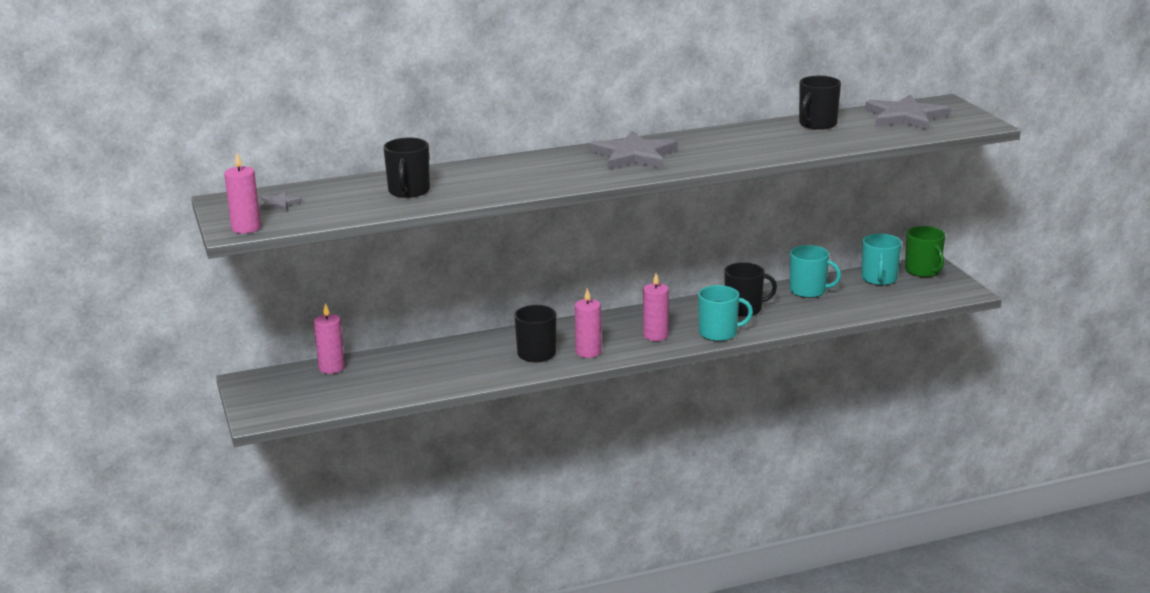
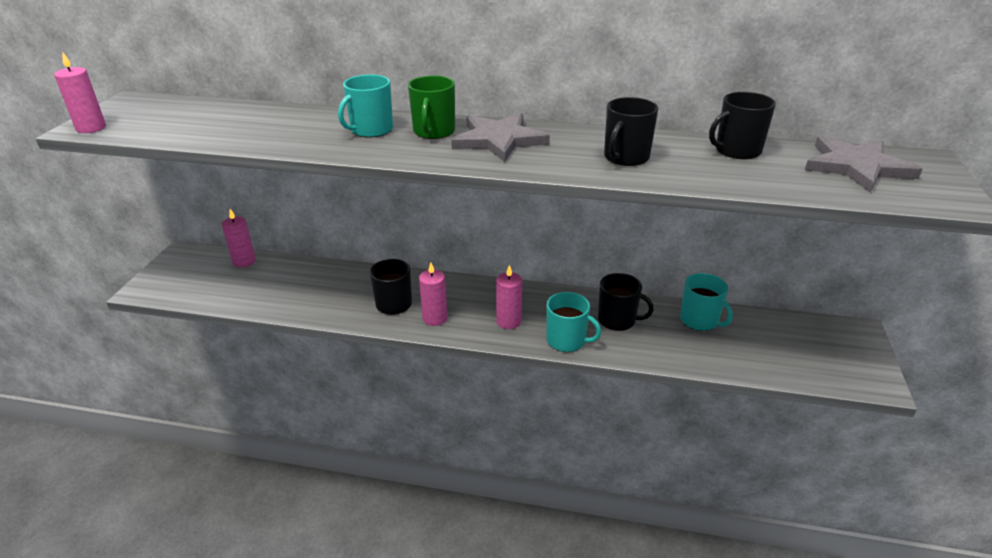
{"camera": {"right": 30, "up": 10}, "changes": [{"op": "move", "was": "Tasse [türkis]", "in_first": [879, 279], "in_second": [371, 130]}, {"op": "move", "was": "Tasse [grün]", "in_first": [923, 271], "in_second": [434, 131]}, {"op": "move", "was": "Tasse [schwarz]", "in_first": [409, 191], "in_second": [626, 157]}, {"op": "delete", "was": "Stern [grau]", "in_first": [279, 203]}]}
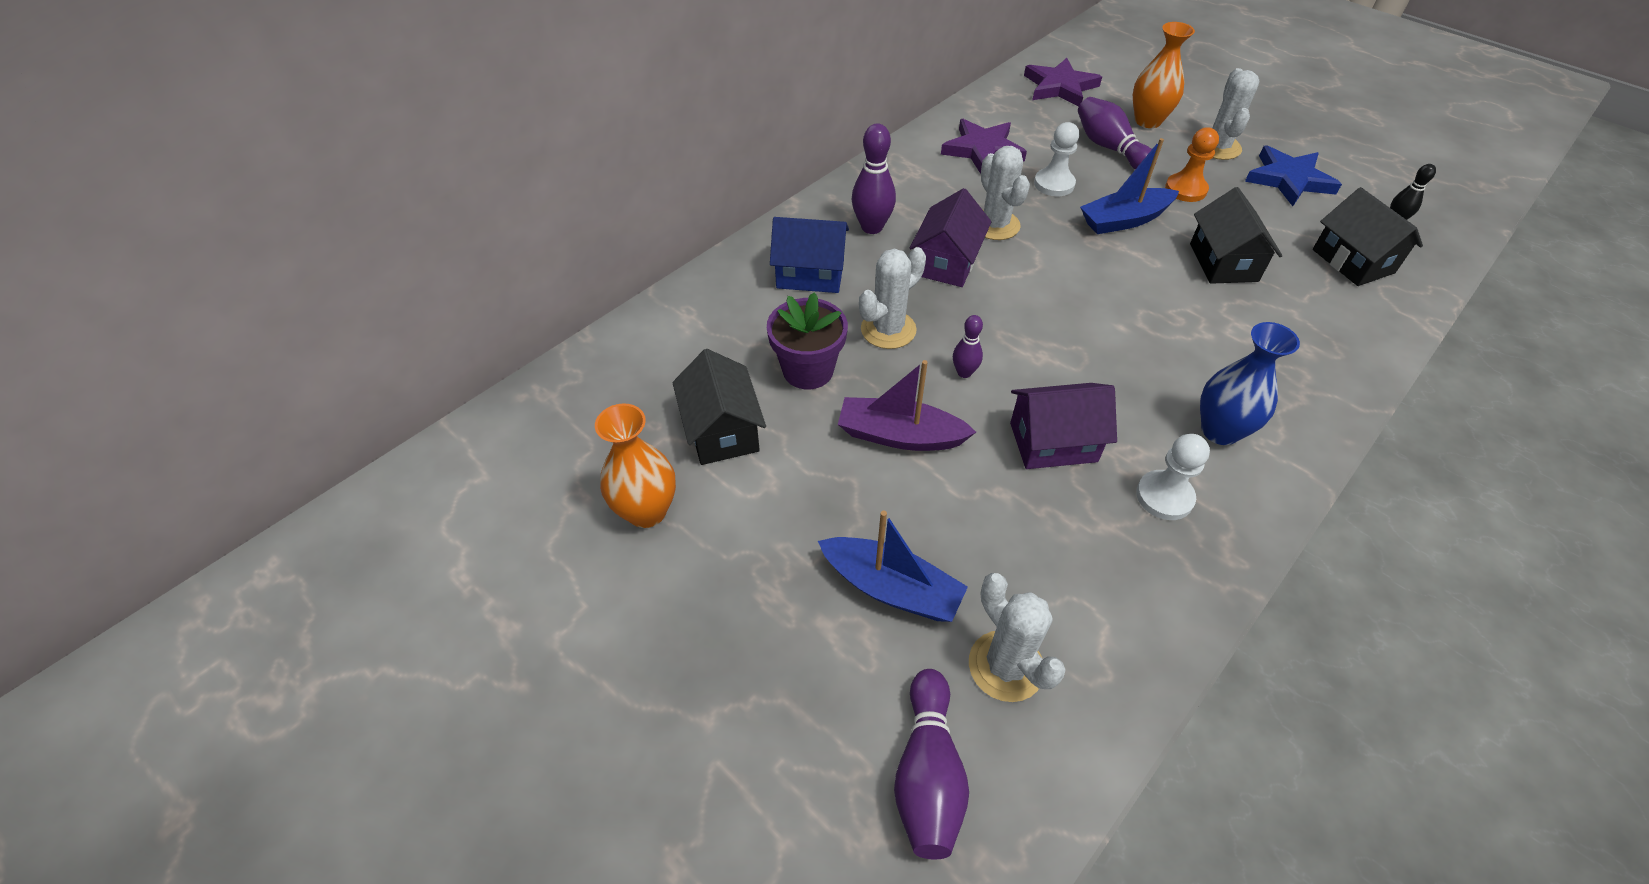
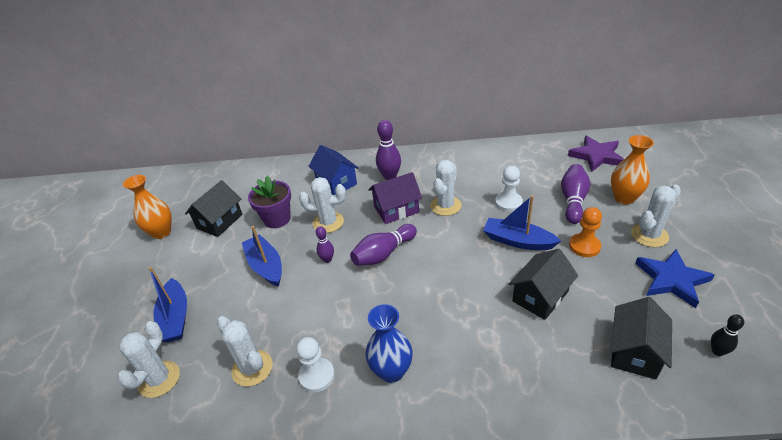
{"camera": {"right": 50, "up": -10}, "changes": [{"op": "insert", "now": "Kaktus [weiß]", "in_second": [252, 368]}, {"op": "recolor", "was": "Boot [lila]", "now": "Boot [blau]", "in_first": [900, 436], "in_second": [265, 266]}, {"op": "move", "was": "Bowlingkegel [lila]", "in_first": [927, 774], "in_second": [383, 254]}, {"op": "delete", "was": "Stern [lila]", "in_first": [982, 150]}, {"op": "delete", "was": "Haus [lila]", "in_first": [1053, 442]}]}
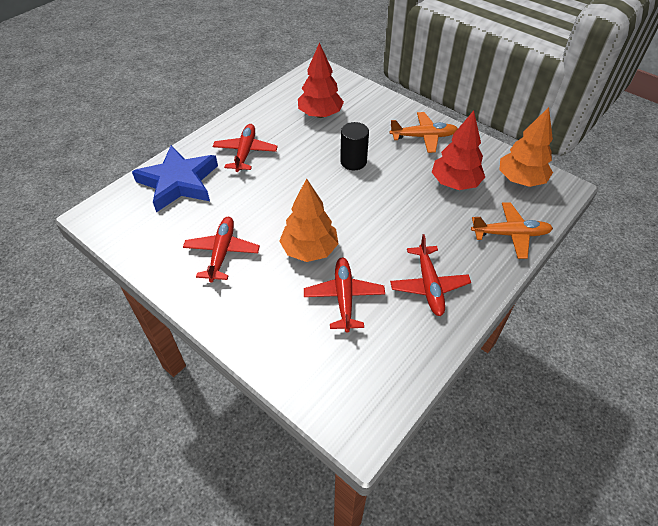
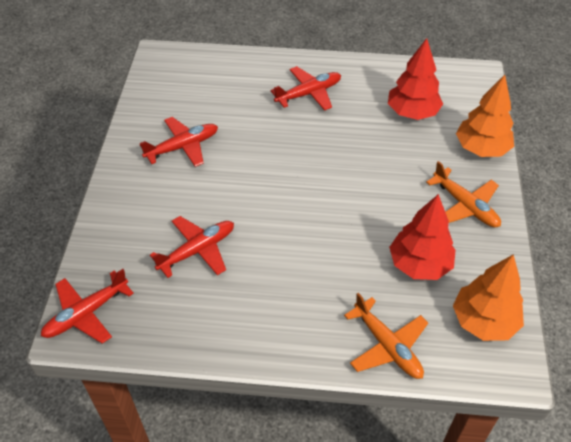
{"camera": {"right": 55, "up": 0}, "changes": [{"op": "move", "was": "Flugzeug [rot]", "in_first": [429, 285], "in_second": [86, 313]}, {"op": "move", "was": "Baum [orange]", "in_first": [309, 250], "in_second": [481, 149]}, {"op": "delete", "was": "Stern [blau]", "in_first": [178, 182]}, {"op": "delete", "was": "Vollzylinder [schwarz]", "in_first": [353, 161]}]}
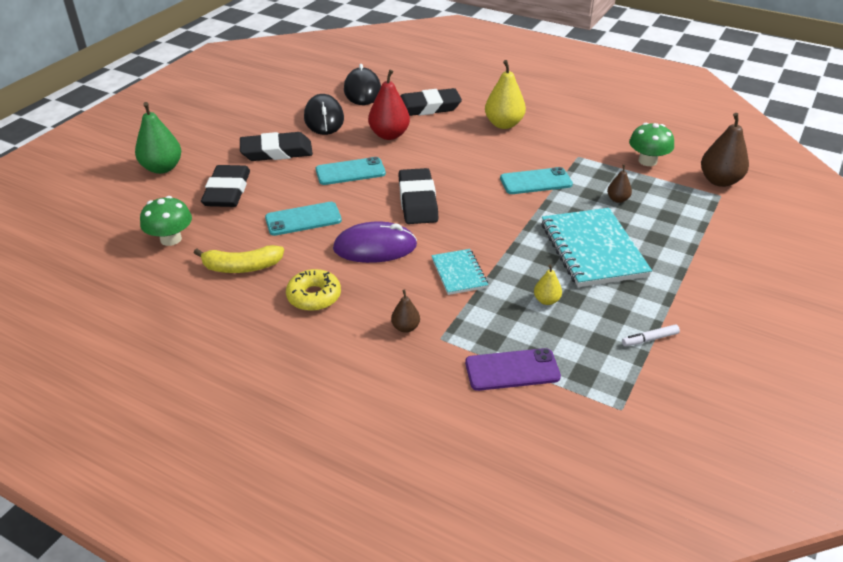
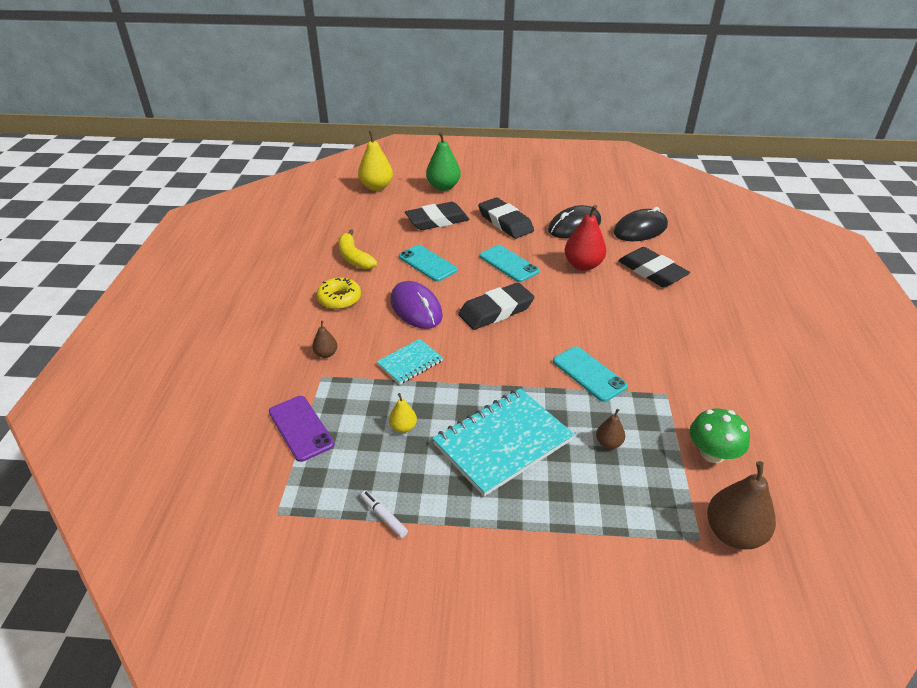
{"camera": {"right": 65, "up": 0}, "changes": [{"op": "move", "was": "Birne [gelb]", "in_first": [503, 124], "in_second": [376, 187]}, {"op": "delete", "was": "Pilz [grün]", "in_first": [171, 239]}]}
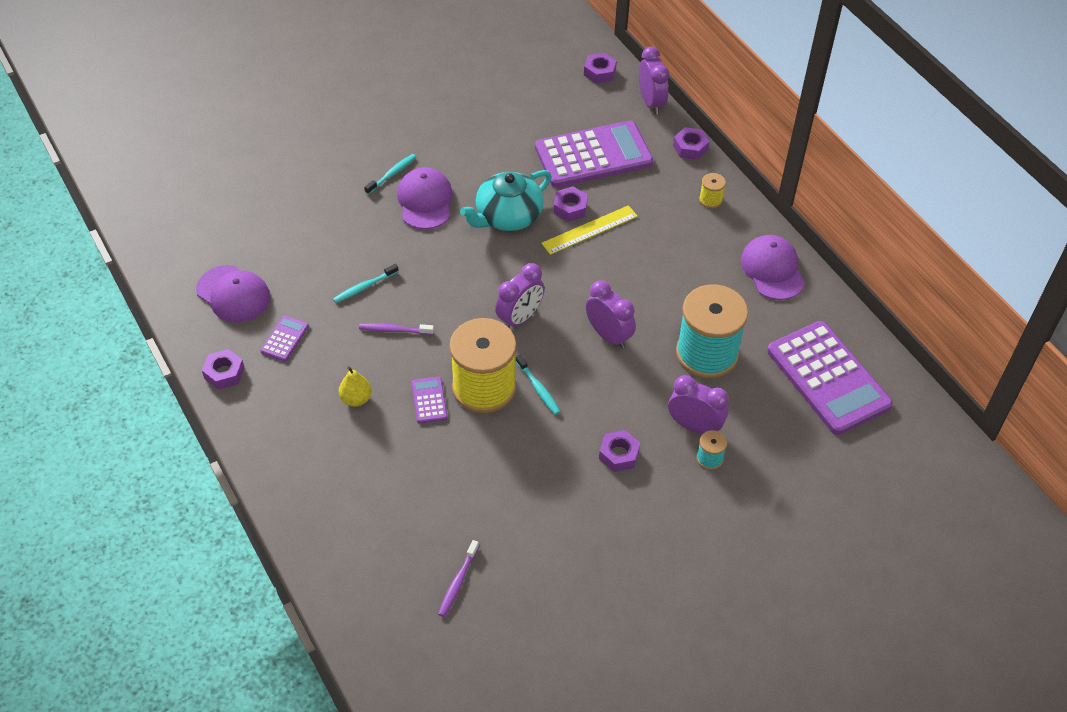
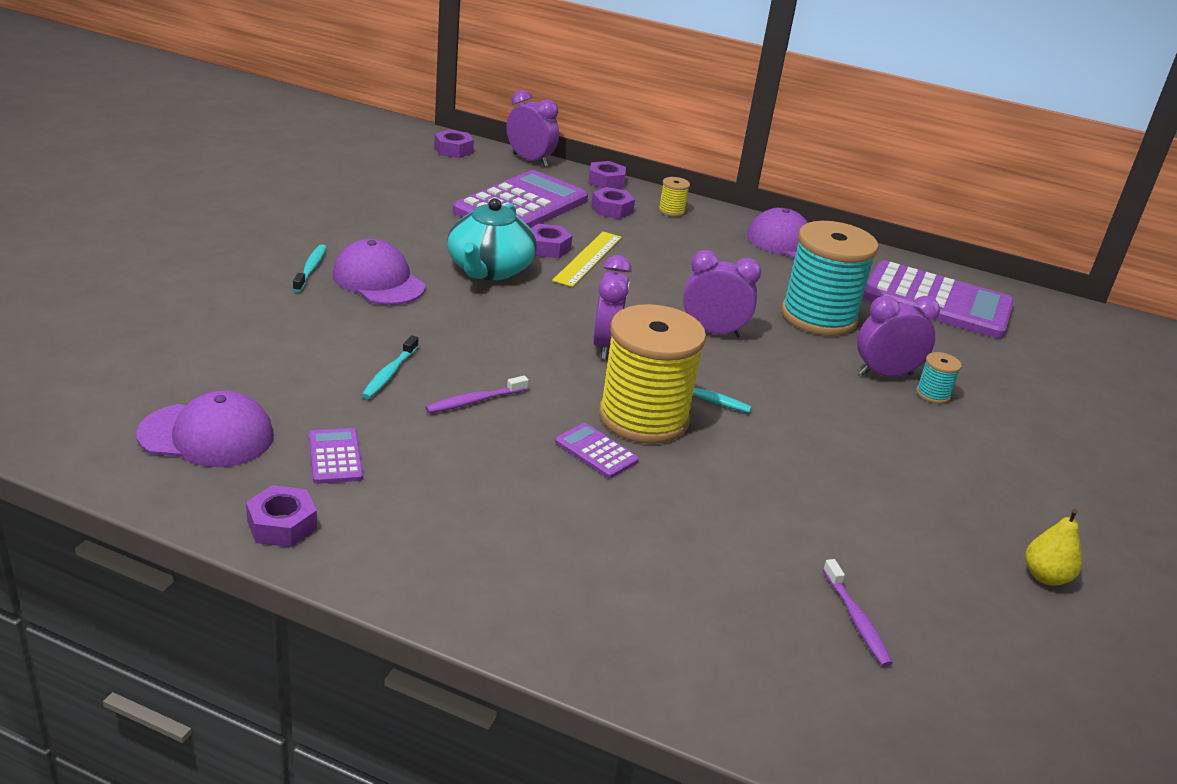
{"camera": {"right": -40, "up": -20}, "changes": [{"op": "move", "was": "Sechskantmutter [lila]", "in_first": [619, 454], "in_second": [612, 209]}, {"op": "move", "was": "Birne [gelb]", "in_first": [356, 399], "in_second": [1045, 576]}]}
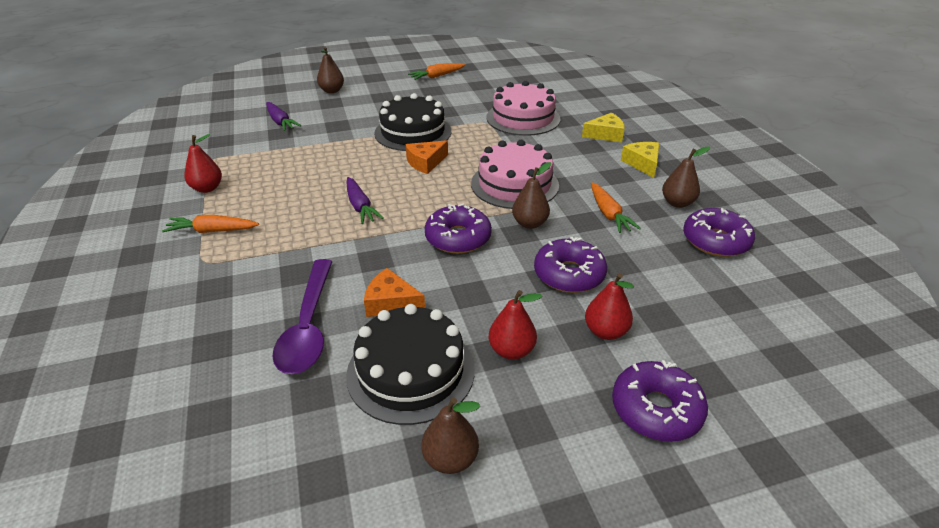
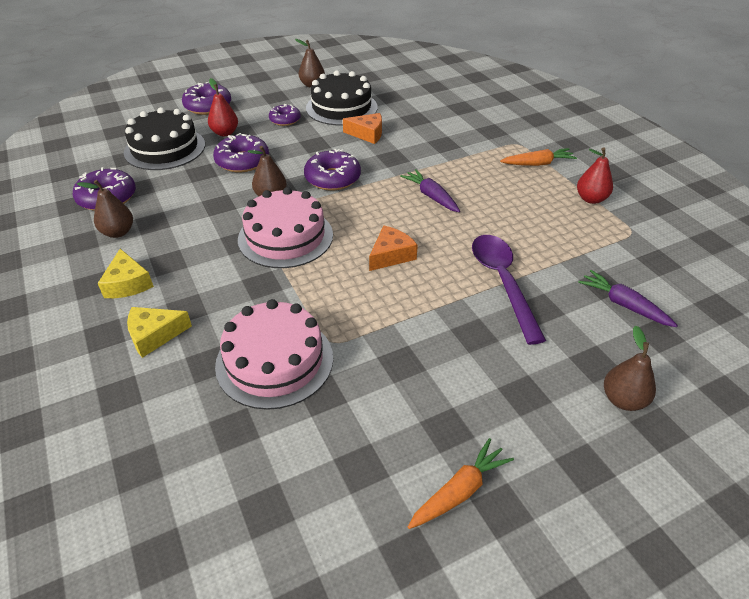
{"camera": {"right": 170, "up": 5}, "changes": [{"op": "move", "was": "Kuchen [schwarz]", "in_first": [413, 132], "in_second": [165, 148]}, {"op": "replace", "was": "Birne [rot]", "now": "Donut [lila]", "in_first": [511, 350], "in_second": [285, 120]}, {"op": "move", "was": "Löffel [lila]", "in_first": [308, 326], "in_second": [503, 282]}, {"op": "delete", "was": "Karotte [orange]", "in_first": [608, 214]}]}
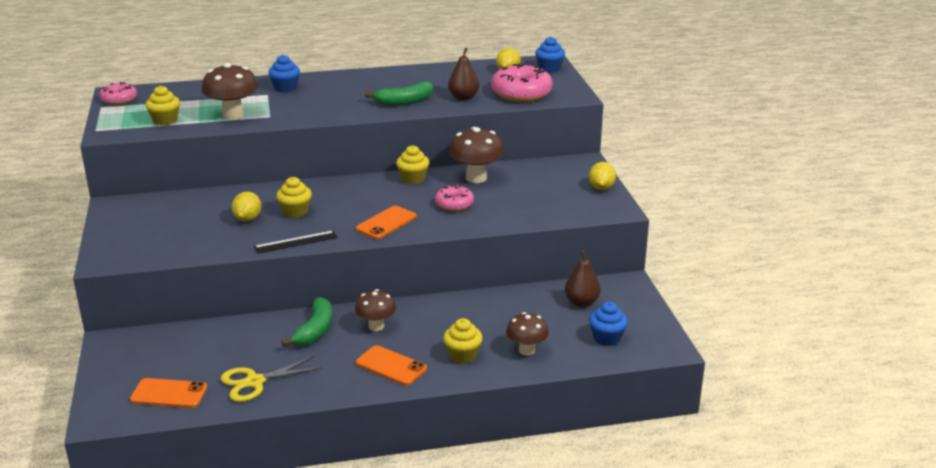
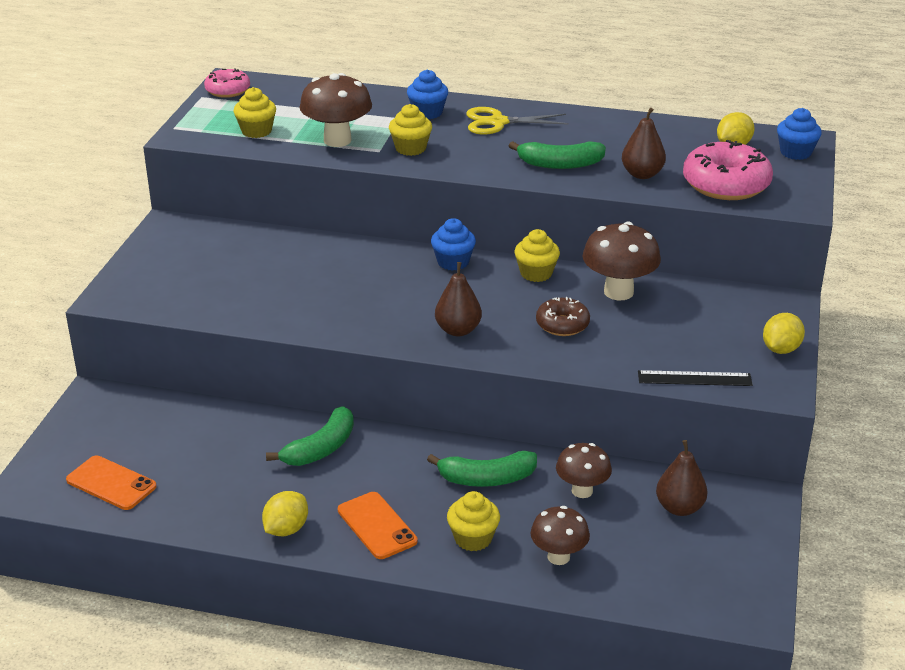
{"camera": {"right": 25, "up": 5}, "changes": [{"op": "move", "was": "Zitrone [gelb]", "in_first": [247, 219], "in_second": [286, 529]}, {"op": "move", "was": "Muffin [gelb]", "in_first": [295, 212], "in_second": [410, 148]}, {"op": "insert", "now": "Banane [grün]", "in_second": [487, 479]}, {"op": "move", "was": "Muffin [blau]", "in_first": [607, 338], "in_second": [453, 262]}, {"op": "replace", "was": "Handy [orange]", "now": "Birne [braun]", "in_first": [386, 223], "in_second": [458, 330]}, {"op": "move", "was": "Schere [gelb]", "in_first": [255, 382], "in_second": [498, 122]}, {"op": "recolor", "was": "Donut [rosa]", "now": "Donut [braun]", "in_first": [454, 204], "in_second": [562, 325]}, {"op": "move", "was": "Pilz [braun]", "in_first": [376, 326], "in_second": [582, 491]}, {"op": "move", "was": "Lineal [schwarz]", "in_first": [296, 242], "in_second": [694, 378]}]}
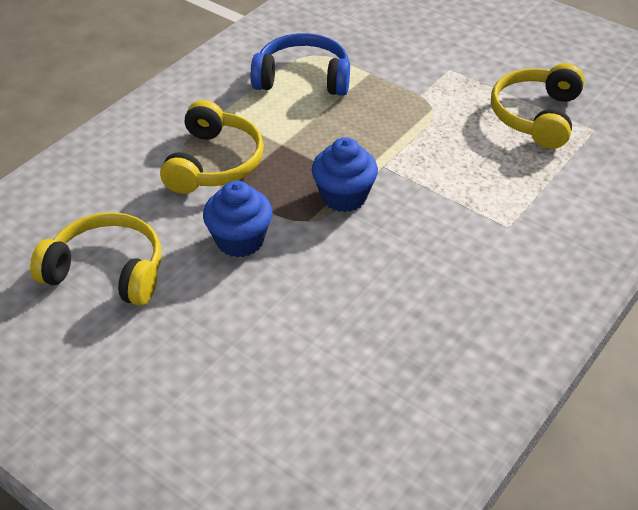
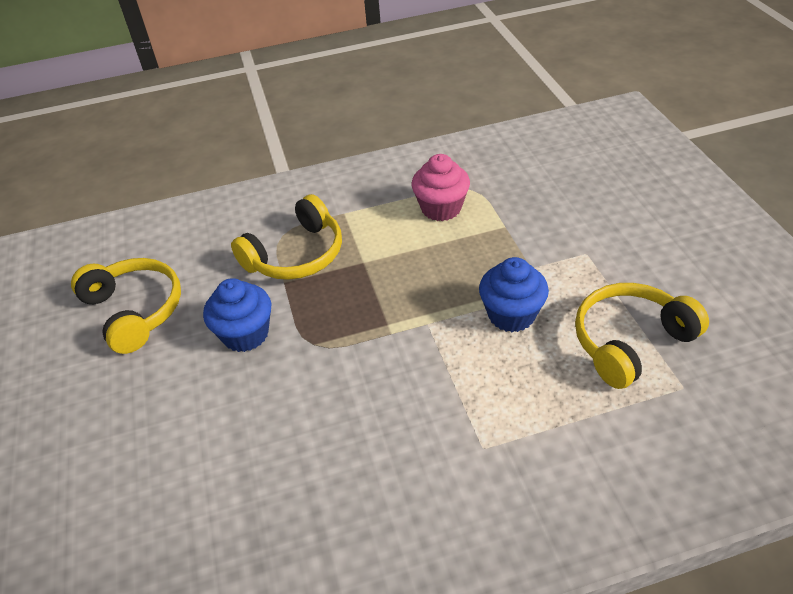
{"camera": {"right": 40, "up": 0}, "changes": [{"op": "replace", "was": "Kopfhörer [blau]", "now": "Muffin [rosa]", "in_first": [303, 78], "in_second": [441, 208]}, {"op": "move", "was": "Muffin [blau]", "in_first": [344, 196], "in_second": [511, 315]}]}
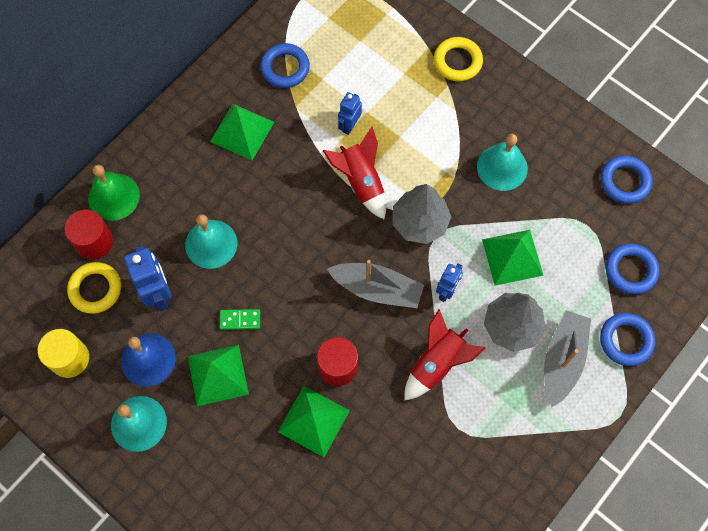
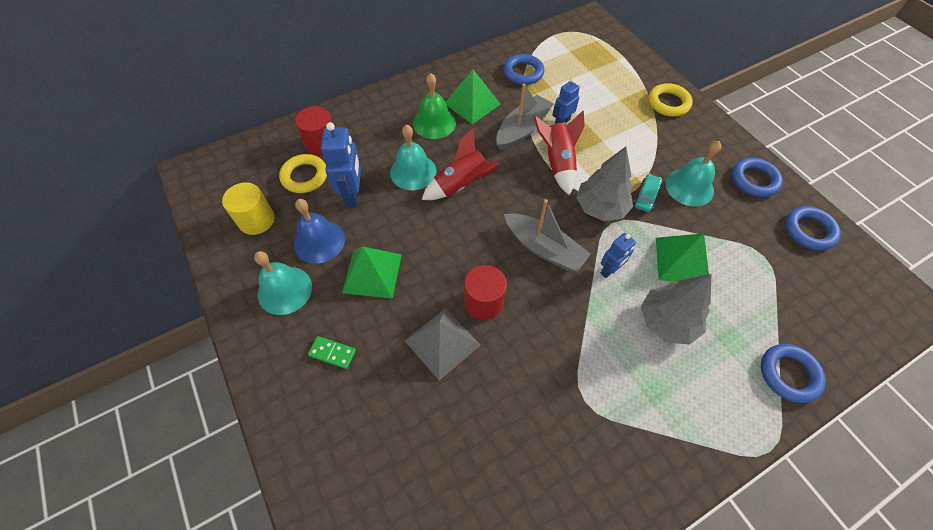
{"camera": {"right": 20, "up": -10}, "changes": [{"op": "move", "was": "Dominostein [grün]", "in_first": [240, 320], "in_second": [332, 353]}, {"op": "recolor", "was": "Pyramide [grün]", "now": "Pyramide [grau]", "in_first": [313, 421], "in_second": [442, 343]}, {"op": "move", "was": "Glocke [grün]", "in_first": [113, 196], "in_second": [434, 123]}, {"op": "move", "was": "Rakete [rot]", "in_first": [437, 363], "in_second": [461, 185]}, {"op": "move", "was": "Boot [grau]", "in_first": [562, 360], "in_second": [522, 129]}, {"op": "insert", "now": "Auto [türkis]", "in_second": [646, 196]}, {"op": "move", "was": "Ring [blau]", "in_first": [630, 270], "in_second": [754, 180]}]}
